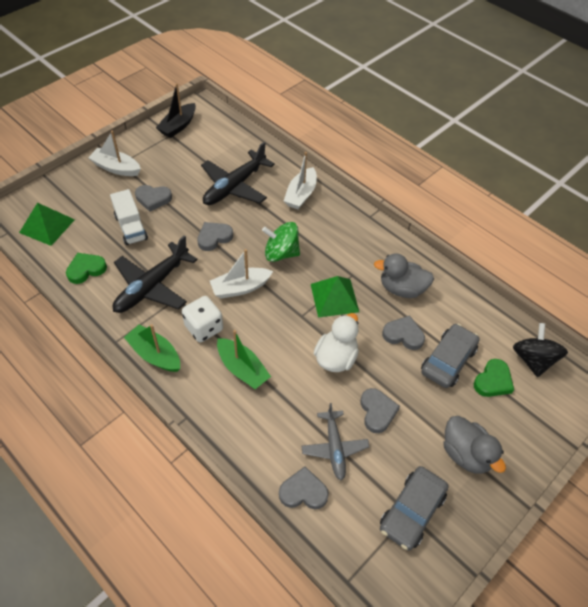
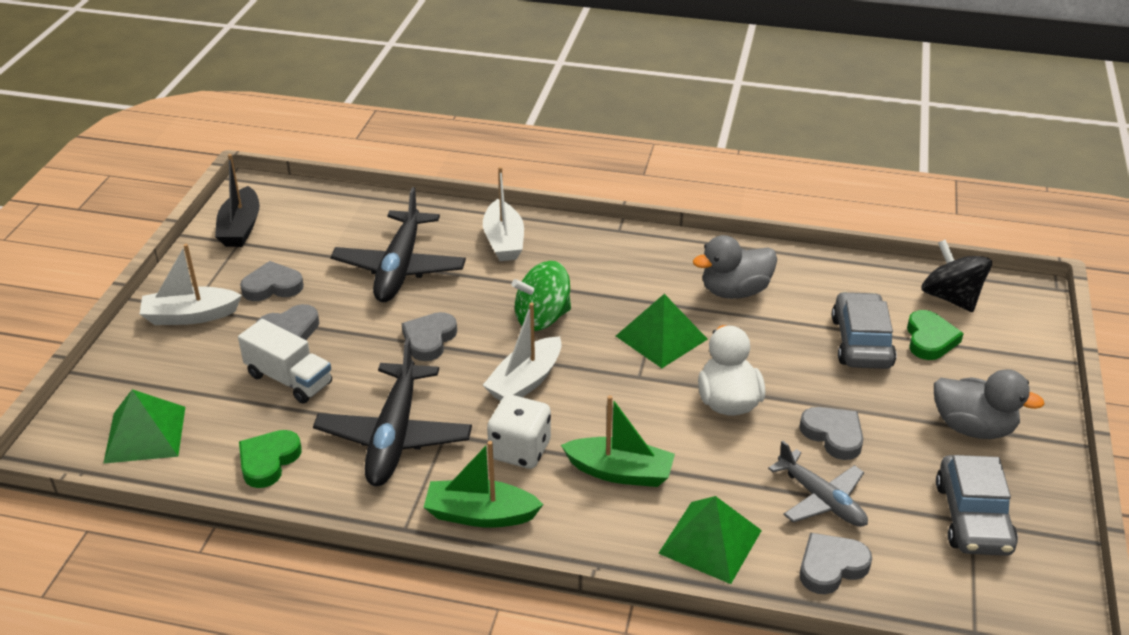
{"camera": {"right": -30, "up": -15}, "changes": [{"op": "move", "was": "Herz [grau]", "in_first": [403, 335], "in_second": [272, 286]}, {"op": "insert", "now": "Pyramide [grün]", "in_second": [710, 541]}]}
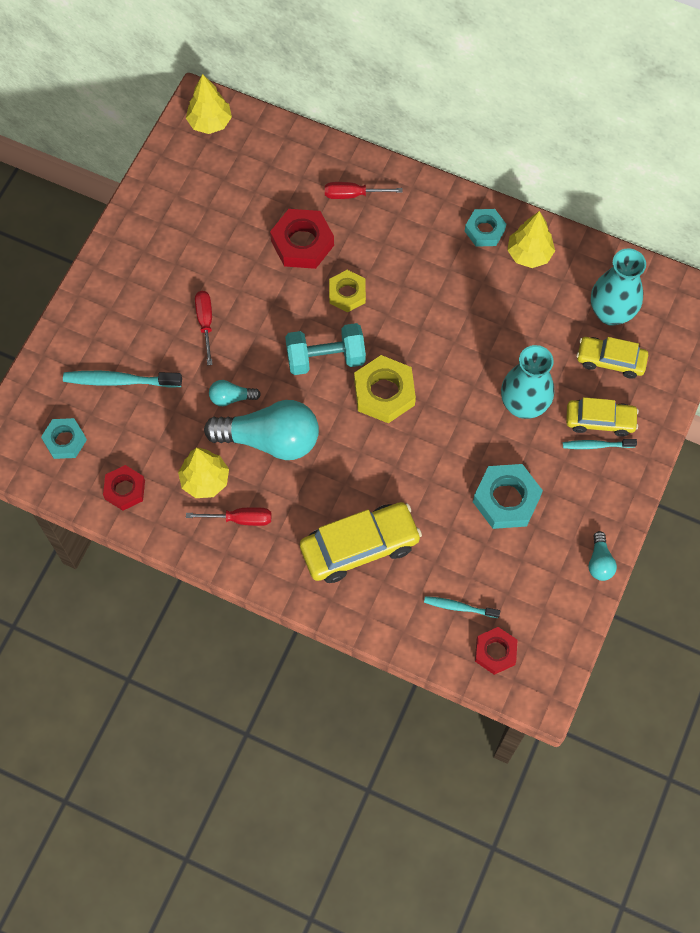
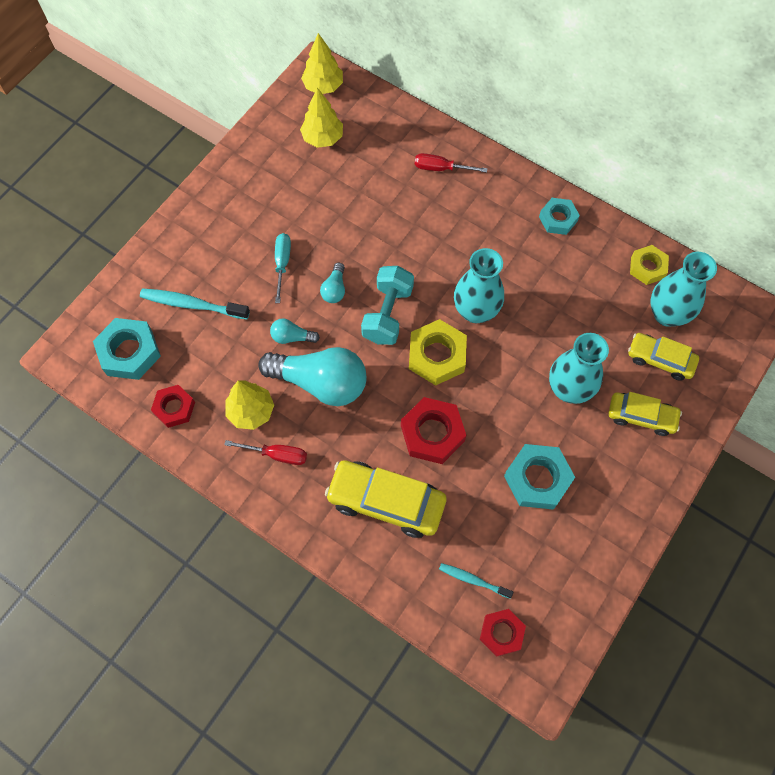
{"camera": {"right": 10, "up": 0}, "changes": [{"op": "resize", "was": "Sechskantmutter [türkis]", "in_first": [65, 440], "in_second": [129, 352], "ratio": 1.55}, {"op": "recolor", "was": "Schraubenzieher [rot]", "now": "Schraubenzieher [türkis]", "in_first": [205, 323], "in_second": [282, 264]}, {"op": "move", "was": "Baum [gelb]", "in_first": [529, 254], "in_second": [323, 138]}, {"op": "move", "was": "Glühbirne [türkis]", "in_first": [599, 562], "in_second": [334, 289]}, {"op": "rotate", "was": "Auto [gelb]", "in_first": [359, 547], "in_second": [386, 502], "clockwise": -150}, {"op": "rotate", "was": "Hantel [türkis]", "in_first": [325, 358], "in_second": [387, 314], "clockwise": -75}, {"op": "move", "was": "Sechskantmutter [rot]", "in_first": [302, 243], "in_second": [432, 433]}, {"op": "insert", "now": "Vase [türkis]", "in_second": [475, 311]}, {"op": "move", "was": "Sechskantmutter [gelb]", "in_first": [347, 293], "in_second": [647, 267]}, {"op": "delete", "was": "Zahnbürste [türkis]", "in_first": [596, 445]}]}
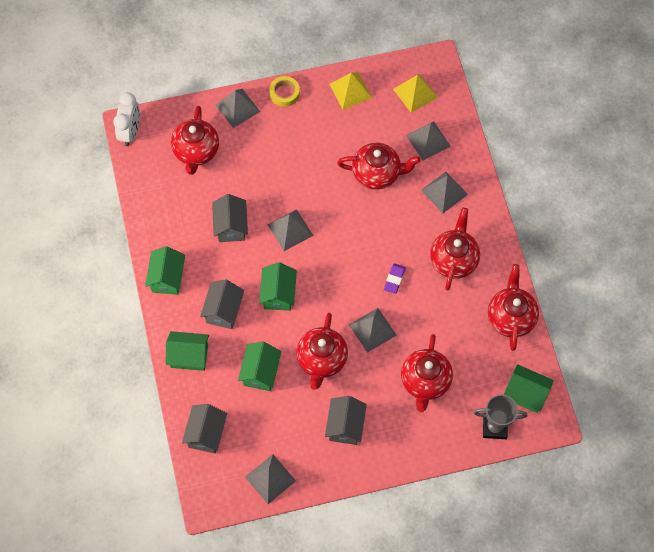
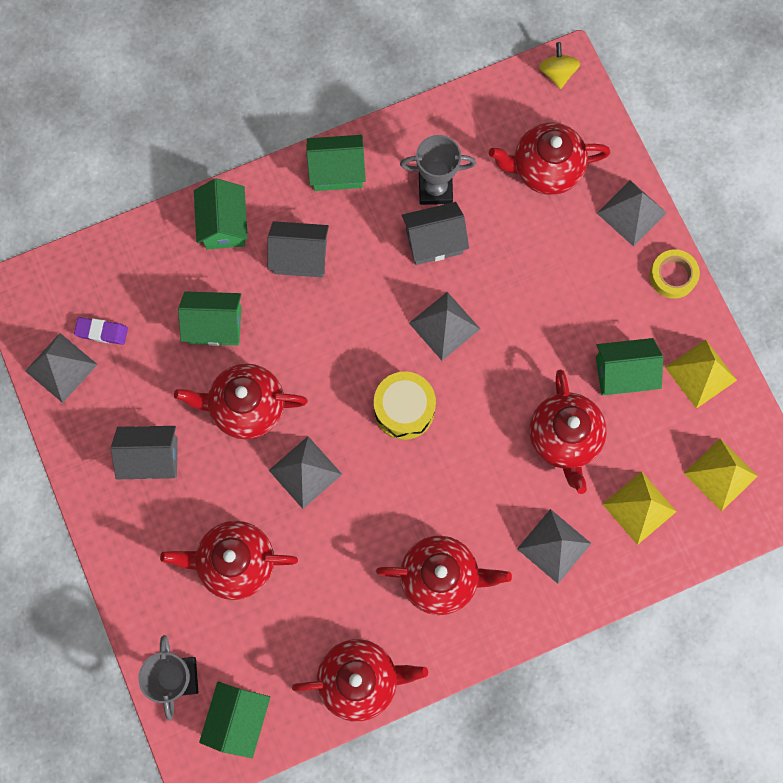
{"camera": {"right": 80, "up": 10}, "changes": [{"op": "move", "was": "Radiergummi [lila]", "in_first": [394, 279], "in_second": [102, 332]}, {"op": "insert", "now": "Trommel [gelb]", "in_second": [404, 410]}, {"op": "insert", "now": "Pokal [grau]", "in_second": [435, 189]}, {"op": "replace", "was": "Wecker [weiß]", "now": "Kreisel [gelb]", "in_first": [130, 132], "in_second": [557, 73]}, {"op": "move", "was": "Haus [grün]", "in_first": [278, 294], "in_second": [623, 373]}, {"op": "recolor", "was": "Pyramide [grau]", "now": "Pyramide [gelb]", "in_first": [428, 140], "in_second": [639, 507]}, {"op": "delete", "was": "Haus [grau]", "in_first": [206, 433]}]}
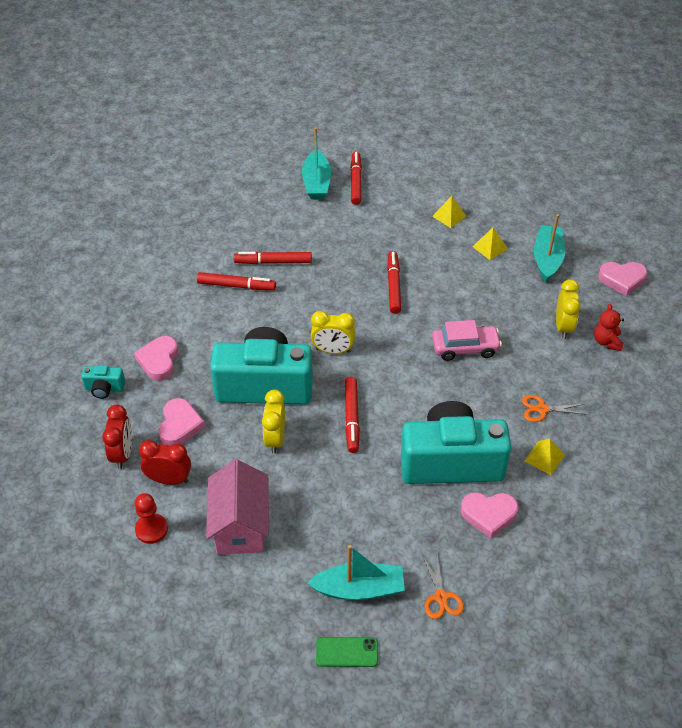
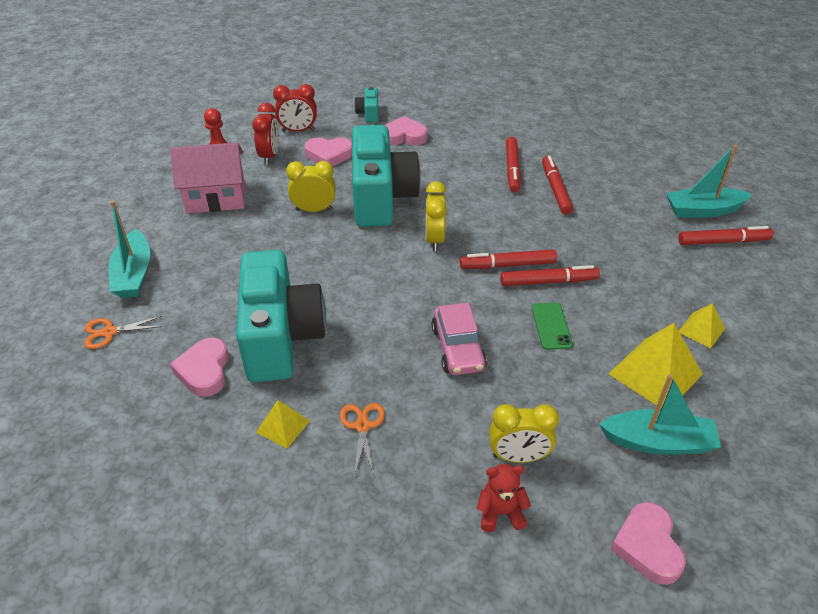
{"camera": {"right": 85, "up": -5}, "changes": [{"op": "move", "was": "Filzstift [rot]", "in_first": [351, 418], "in_second": [507, 265]}, {"op": "move", "was": "Handy [grün]", "in_first": [347, 652], "in_second": [551, 326]}, {"op": "resize", "was": "Pyramide [gelb]", "in_first": [489, 247], "in_second": [655, 373], "ratio": 1.83}]}
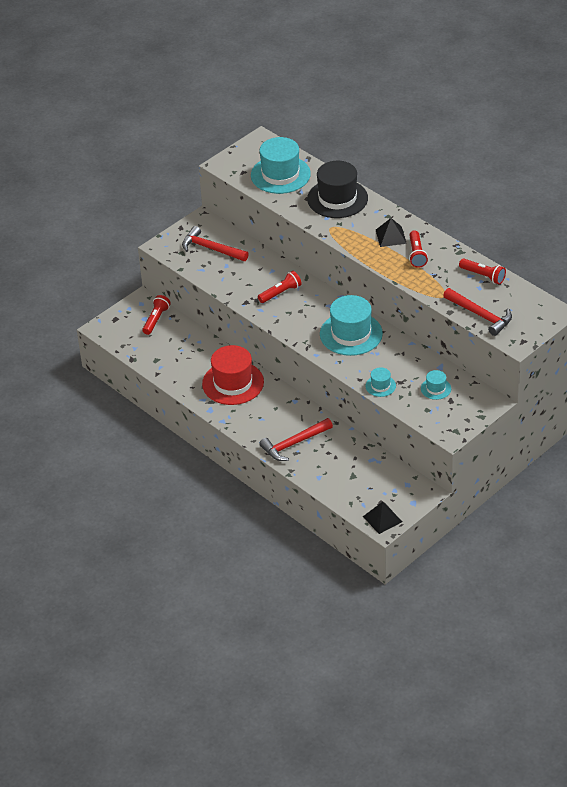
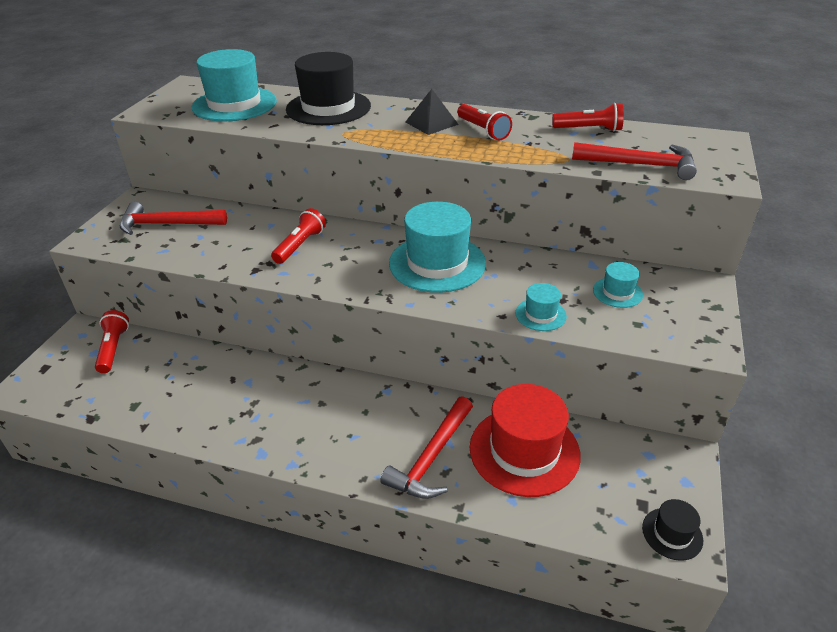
{"camera": {"right": -30, "up": -5}, "changes": [{"op": "move", "was": "Hut [rot]", "in_first": [233, 383], "in_second": [524, 451]}, {"op": "replace", "was": "Pyramide [schwarz]", "now": "Hut [schwarz]", "in_first": [382, 519], "in_second": [672, 533]}]}
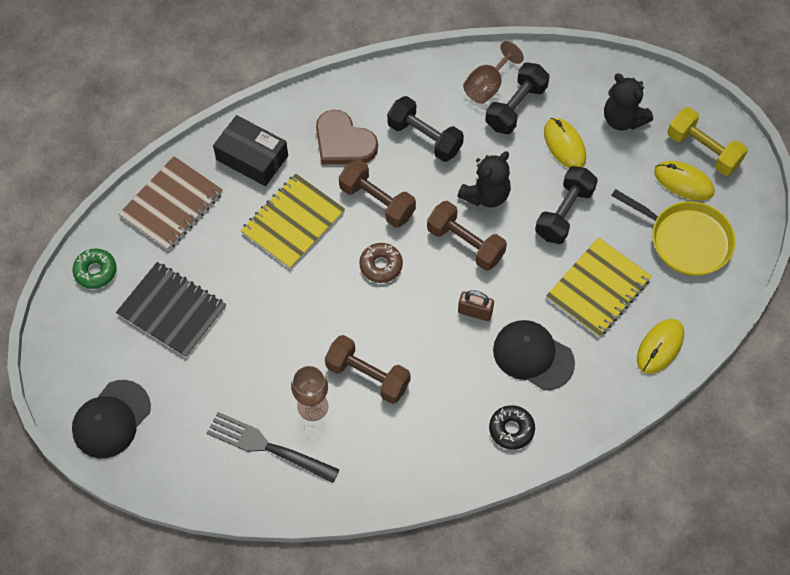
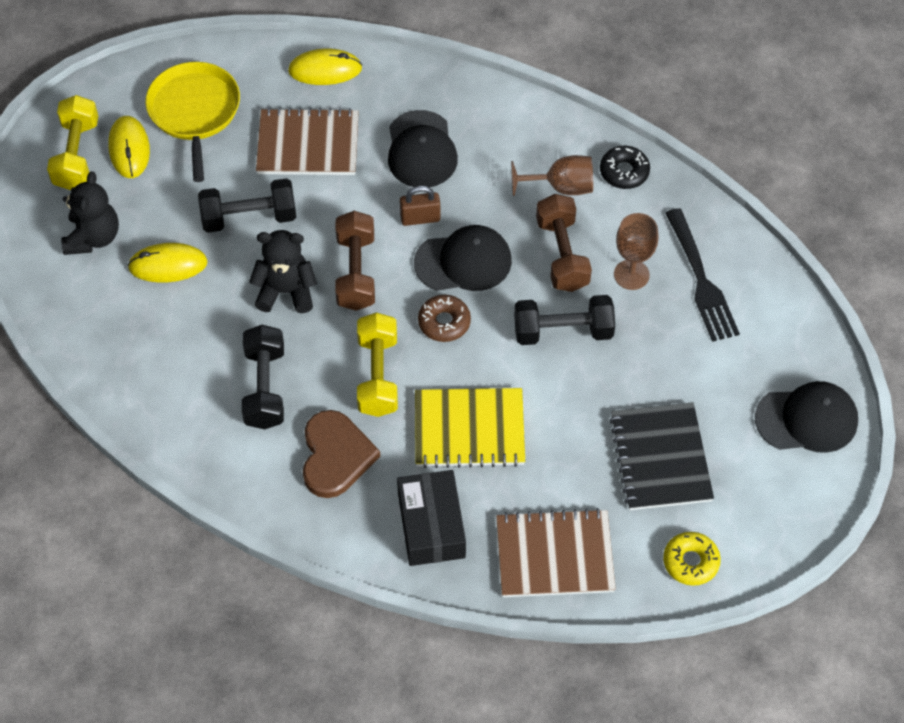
{"camera": {"right": -130, "up": -5}, "changes": [{"op": "rotate", "was": "Computermaus [gelb]", "in_first": [564, 145], "in_second": [168, 265], "clockwise": 60}, {"op": "recolor", "was": "Notizbuch [gelb]", "now": "Notizbuch [braun]", "in_first": [598, 289], "in_second": [308, 144]}, {"op": "recolor", "was": "Hantel [braun]", "now": "Hantel [gelb]", "in_first": [377, 201], "in_second": [378, 375]}, {"op": "rotate", "was": "Vorhängeschloss [braun]", "in_first": [475, 312], "in_second": [420, 218], "clockwise": -75}, {"op": "insert", "now": "Kappe [schwarz]", "in_second": [463, 262]}, {"op": "move", "was": "Kelch [braun]", "in_first": [487, 86], "in_second": [561, 187]}, {"op": "move", "was": "Hantel [schwarz]", "in_first": [516, 107], "in_second": [563, 331]}, {"op": "move", "was": "Donut [schwarz]", "in_first": [511, 429], "in_second": [624, 172]}, {"op": "recolor", "was": "Donut [grün]", "now": "Donut [gelb]", "in_first": [95, 271], "in_second": [690, 562]}]}
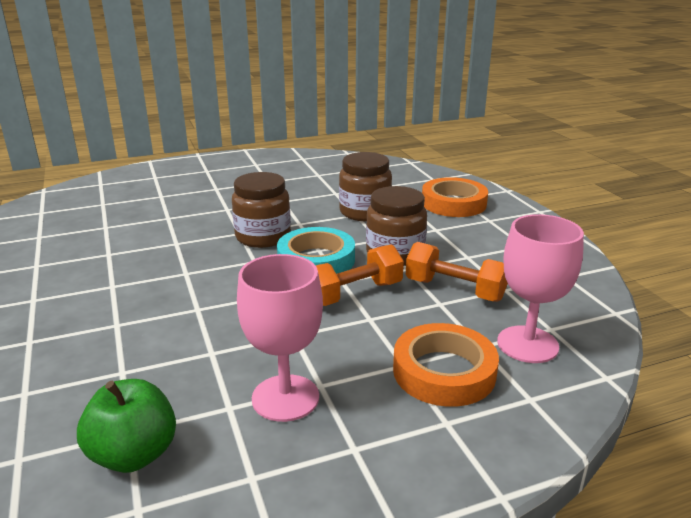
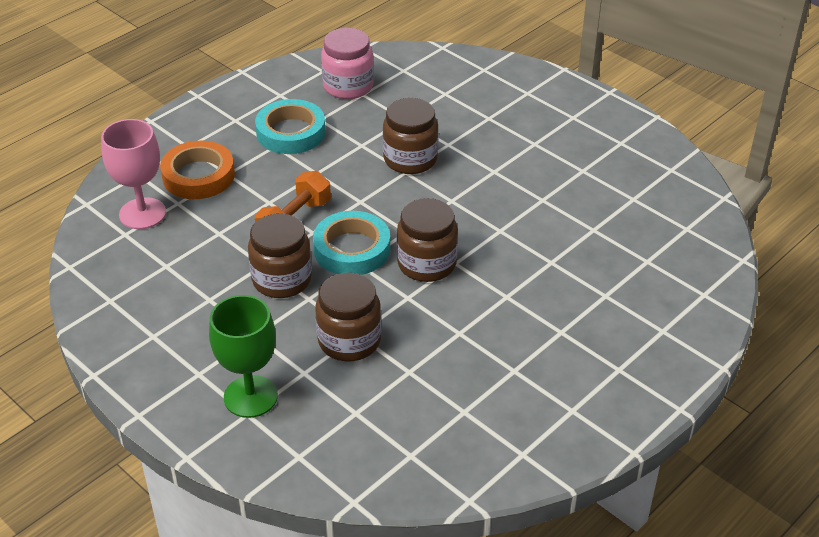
{"camera": {"right": 155, "up": 15}, "changes": [{"op": "replace", "was": "Klebeband [orange]", "now": "Kelch [grün]", "in_first": [453, 203], "in_second": [250, 396]}, {"op": "replace", "was": "Kelch [rosa]", "now": "Klebeband [türkis]", "in_first": [285, 398], "in_second": [291, 132]}, {"op": "replace", "was": "Apfel [grün]", "now": "Einmachglas [rosa]", "in_first": [134, 454], "in_second": [348, 86]}, {"op": "insert", "now": "Einmachglas [braun]", "in_second": [410, 159]}, {"op": "delete", "was": "Hantel [orange]", "in_first": [454, 290]}]}
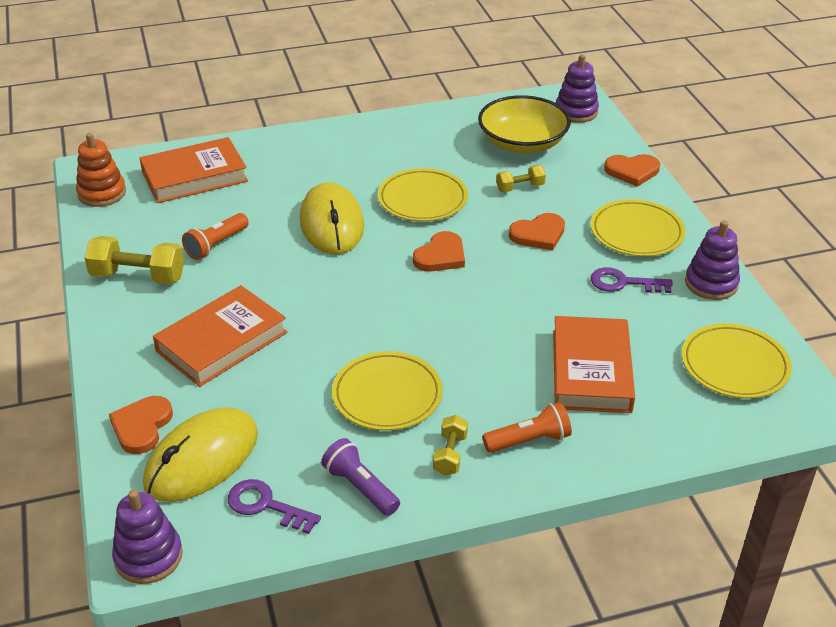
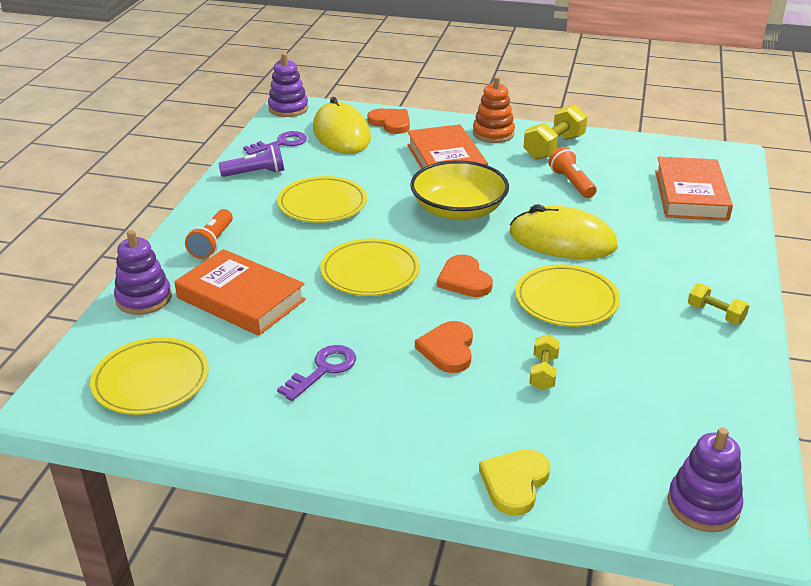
{"camera": {"right": 120, "up": -5}, "changes": [{"op": "move", "was": "Stapelspielzeug [lila]", "in_first": [711, 283], "in_second": [144, 298]}, {"op": "move", "was": "Teller [gelb]", "in_first": [636, 232], "in_second": [370, 272]}, {"op": "move", "was": "Schüssel [gelb]", "in_first": [522, 143], "in_second": [458, 210]}, {"op": "move", "was": "Stapelspielzeug [orange]", "in_first": [102, 193], "in_second": [493, 134]}, {"op": "recolor", "was": "Herz [orange]", "now": "Herz [gelb]", "in_first": [632, 171], "in_second": [514, 483]}, {"op": "move", "was": "Hantel [gelb]", "in_first": [450, 454], "in_second": [715, 314]}]}
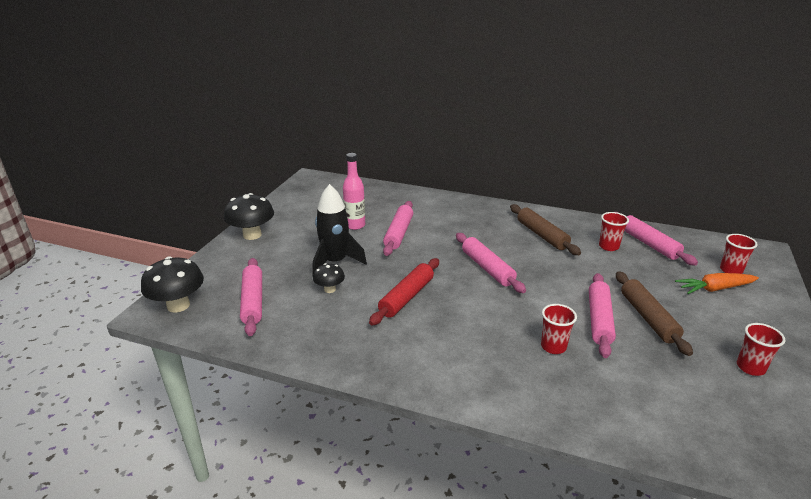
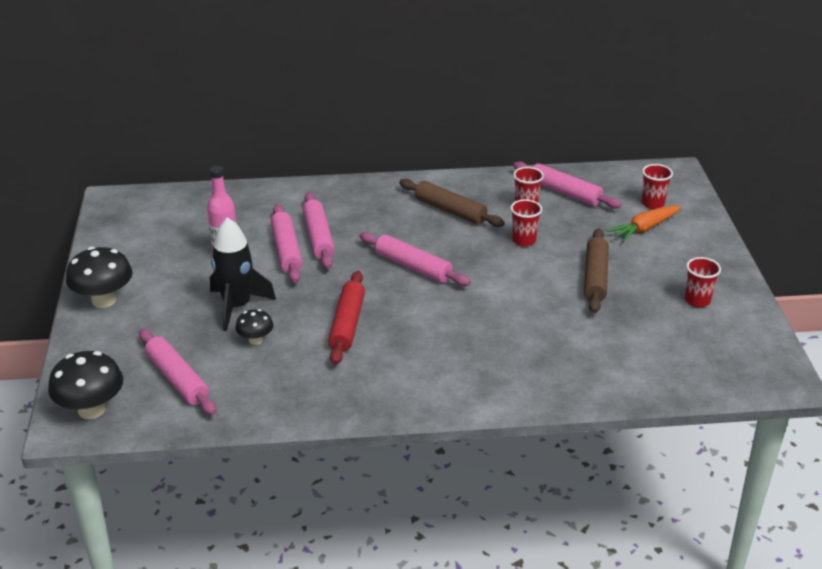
{"camera": {"right": -25, "up": 5}, "changes": [{"op": "move", "was": "Nudelholz [rosa]", "in_first": [599, 320], "in_second": [318, 237]}, {"op": "move", "was": "Becher [rot]", "in_first": [553, 347], "in_second": [524, 240]}, {"op": "rotate", "was": "Nudelholz [braun]", "in_first": [648, 318], "in_second": [595, 277], "clockwise": 45}]}
